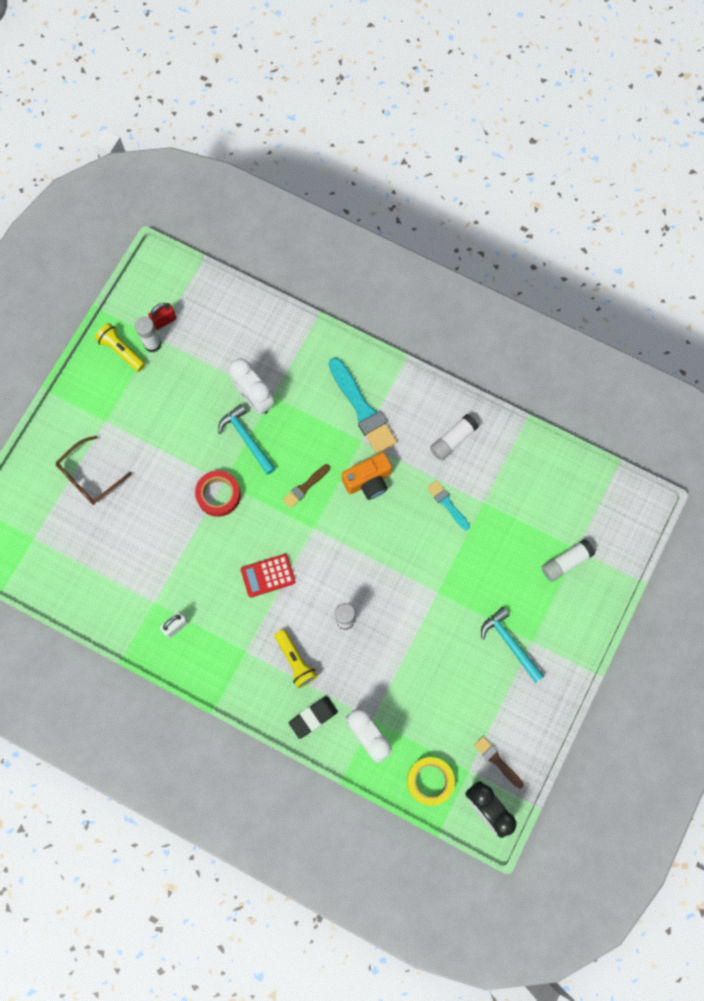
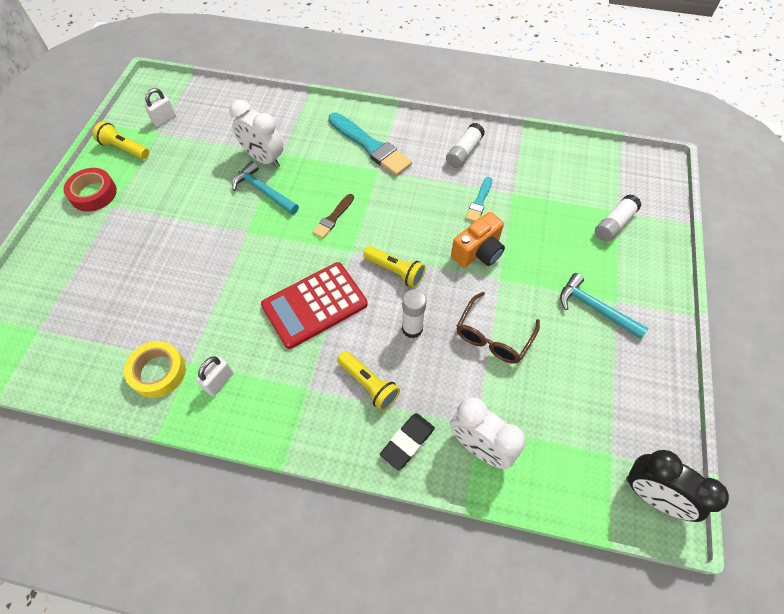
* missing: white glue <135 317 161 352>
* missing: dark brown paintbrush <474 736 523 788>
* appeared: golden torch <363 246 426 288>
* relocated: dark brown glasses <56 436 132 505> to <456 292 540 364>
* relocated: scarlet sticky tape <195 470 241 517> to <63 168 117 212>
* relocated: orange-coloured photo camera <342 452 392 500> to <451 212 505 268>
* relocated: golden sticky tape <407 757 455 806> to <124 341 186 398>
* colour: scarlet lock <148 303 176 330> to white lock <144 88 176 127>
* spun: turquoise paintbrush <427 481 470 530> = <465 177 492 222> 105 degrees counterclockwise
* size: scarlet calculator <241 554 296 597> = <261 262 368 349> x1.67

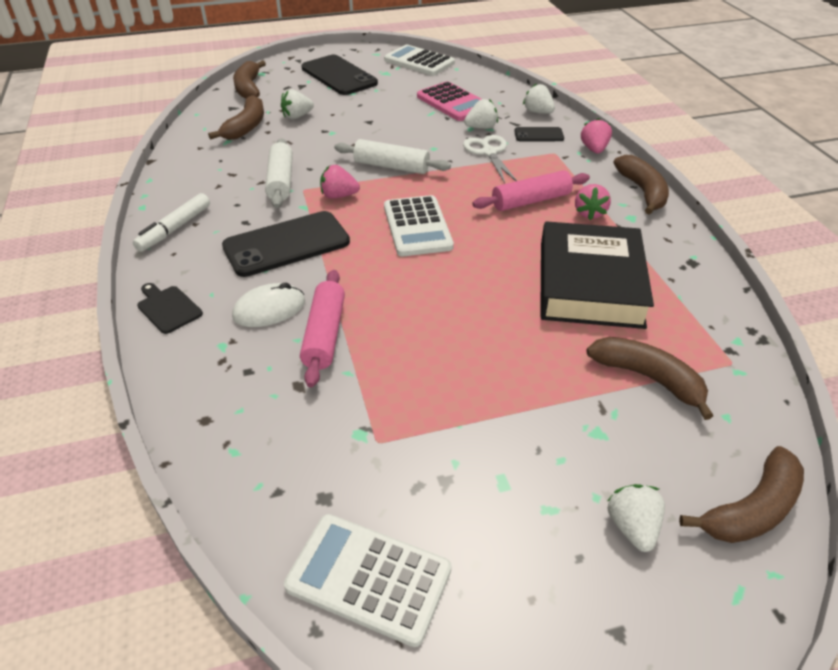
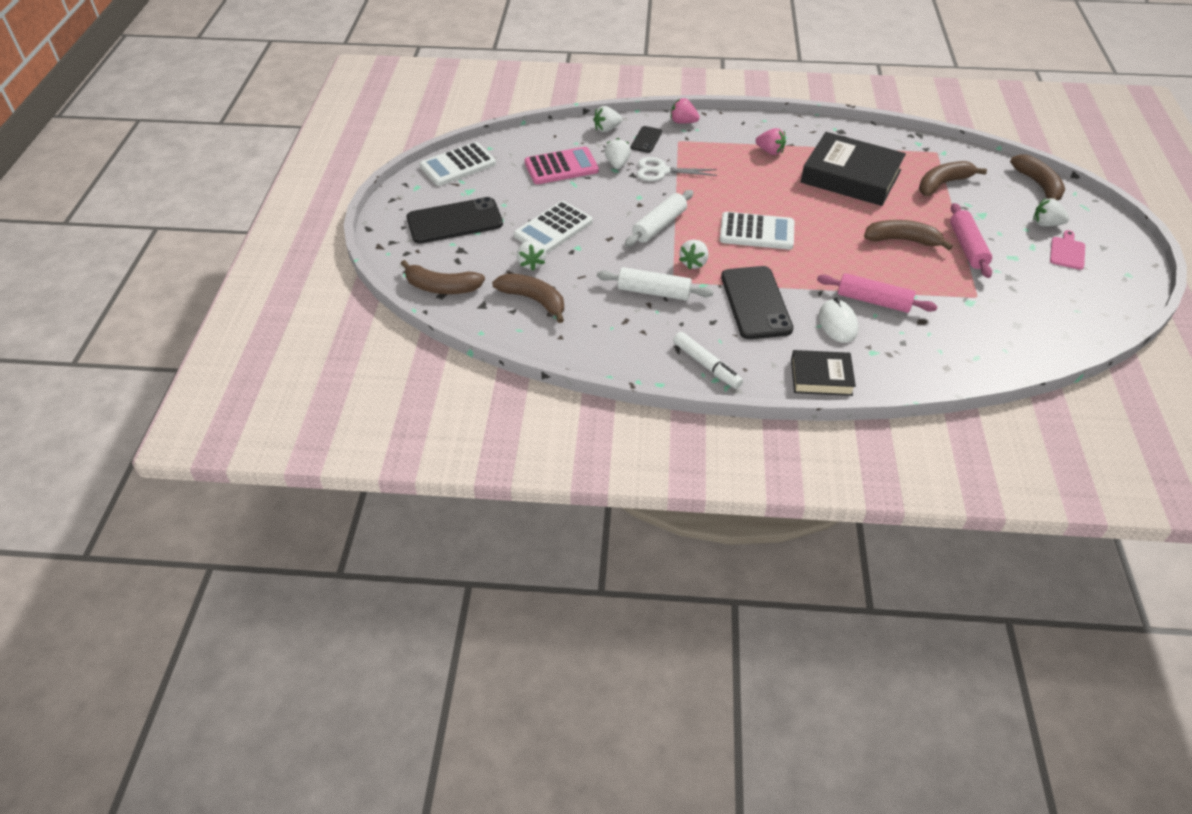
* appeared: rose-pink cutting board <1050 230 1085 270>
* relocated: white calculator <284 514 451 647> to <514 201 593 254>
* relocated: rose-pink pastry roller <472 170 590 211> to <950 203 992 278>
* relocated: dark brown banana fruit <613 155 669 215> to <864 220 953 250>
* exchanged: ebony cutting board <137 283 203 334> to ebony hardback <791 350 856 396>
* colour: rose-pink berry <320 165 360 199> to white berry <679 240 708 270>

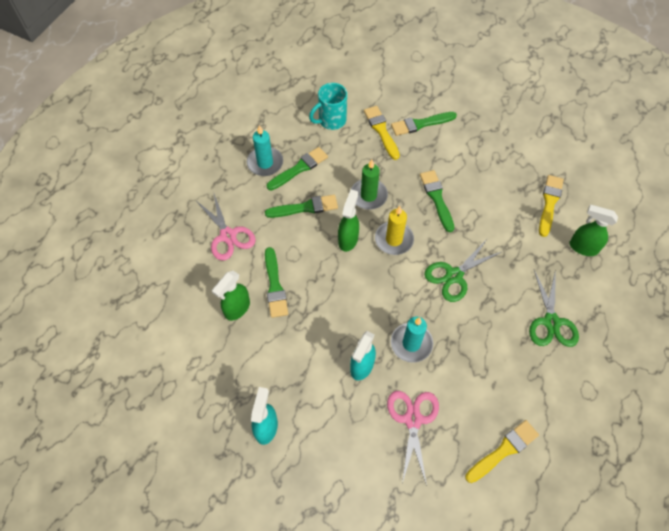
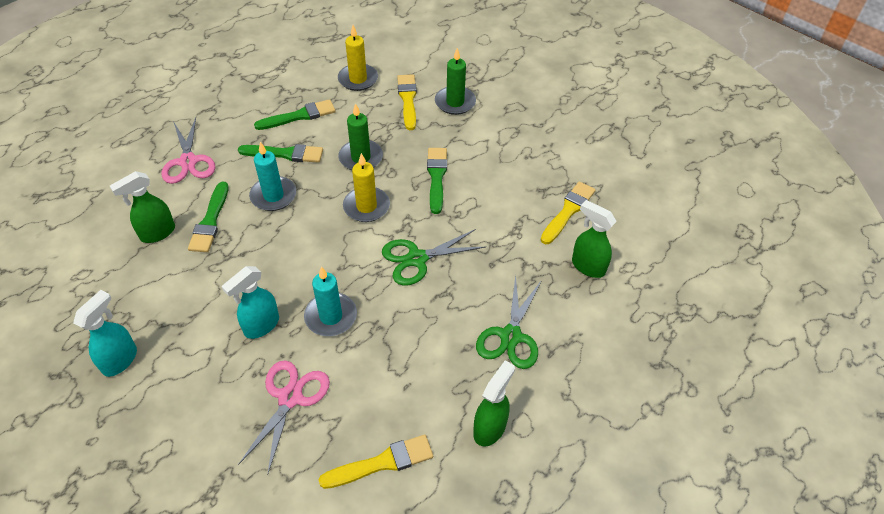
* relocated: turquoise wax candle <247 125 283 176> to <249 142 296 211>
* relocated: emerald spray bottle <338 189 359 252> to <473 360 515 446>
* exchanged: turquoise mug <309 83 347 130> to golden wax candle <338 25 378 91>
* exchanged: emerald paintbrush <391 112 457 136> to emerald wax candle <435 48 476 115>

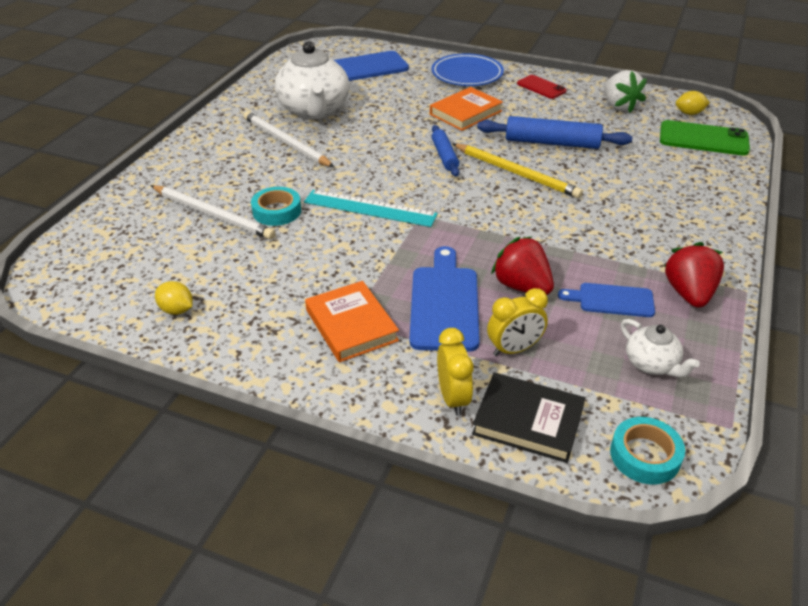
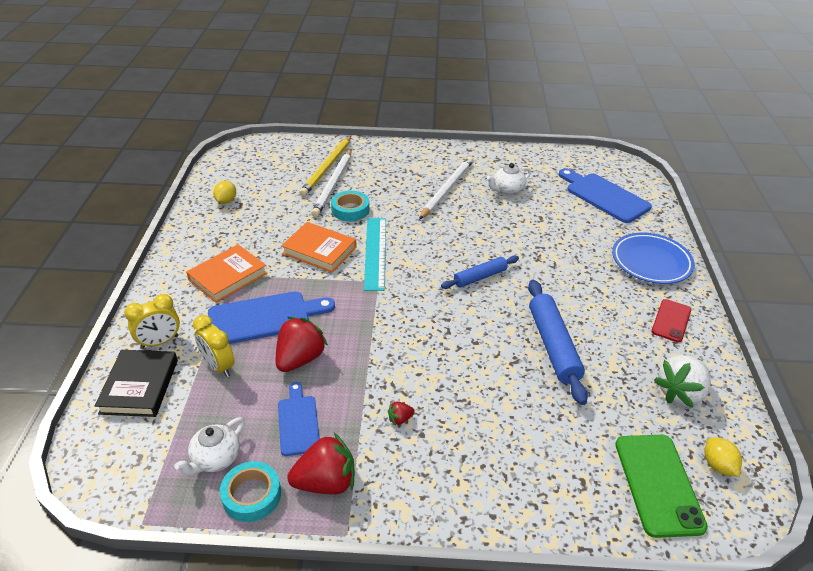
* appeared: scarlet berry <388 402 415 425>
* relocated: orange-coloured hardback <430 87 503 131> to <281 222 357 273>
* relocated: golden lead pencil <453 143 583 198> to <299 136 351 196>
* relocated: turquoise sticky tape <610 417 685 485> to <220 461 281 522>
* size: white tea pot <274 41 349 119> = <487 163 531 195> x0.49

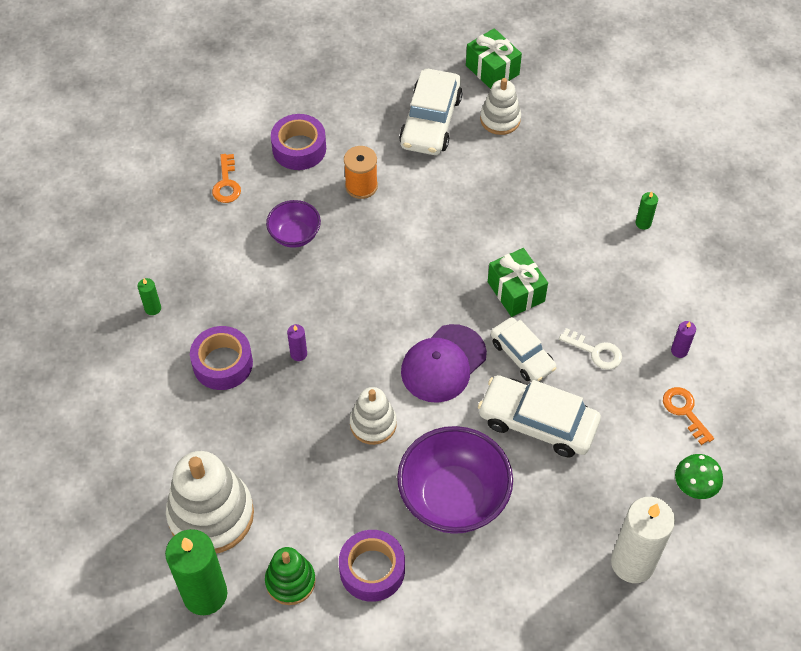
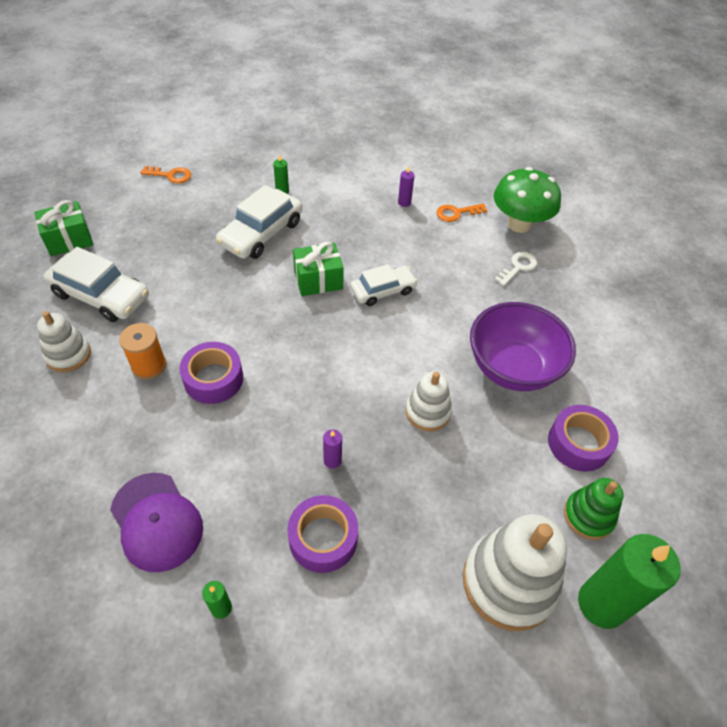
* missing: purple bowl <266 200 321 248>
* missing: white wax candle <611 497 675 583>
* relocated: orange-coloured key <212 154 241 203> to <140 166 191 184>
* relocated: purple sticky tape <271 114 326 170> to <179 342 243 404>
* relocated: purple cap <401 324 487 403> to <110 473 203 572>
* relocated: white car <478 375 601 457> to <216 185 303 259>
* relocated: white ring stacker <480 78 521 135> to <37 311 91 372>
* relocated: white key <559 328 622 370> to <494 252 537 286>
* size: emerald fungus <675 454 723 499> = <494 167 561 233> x1.83

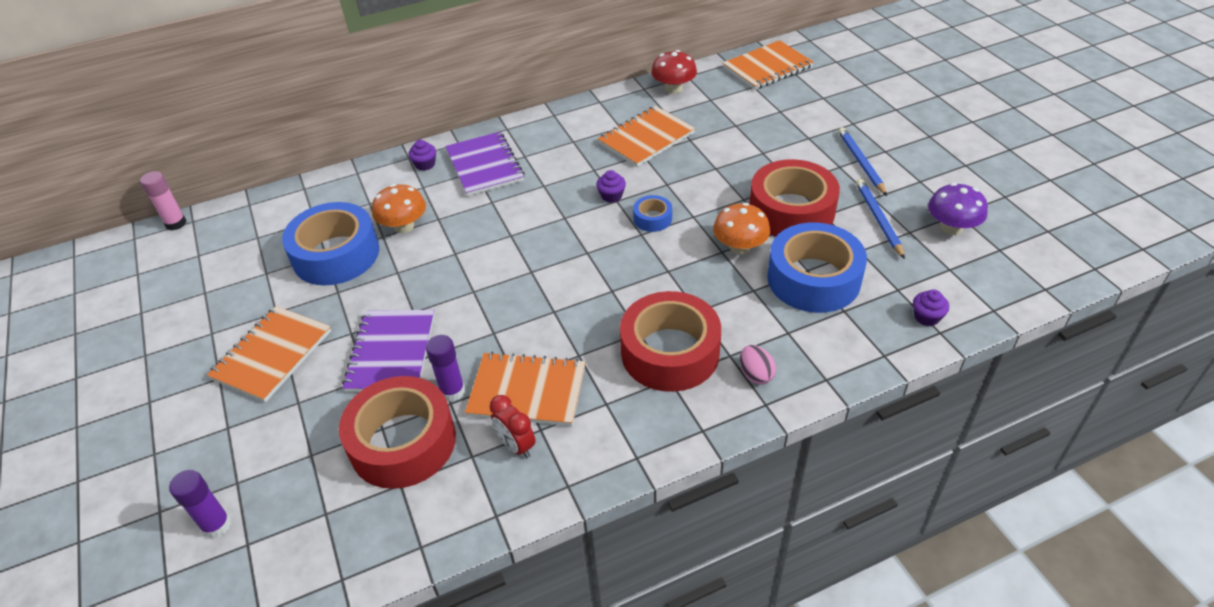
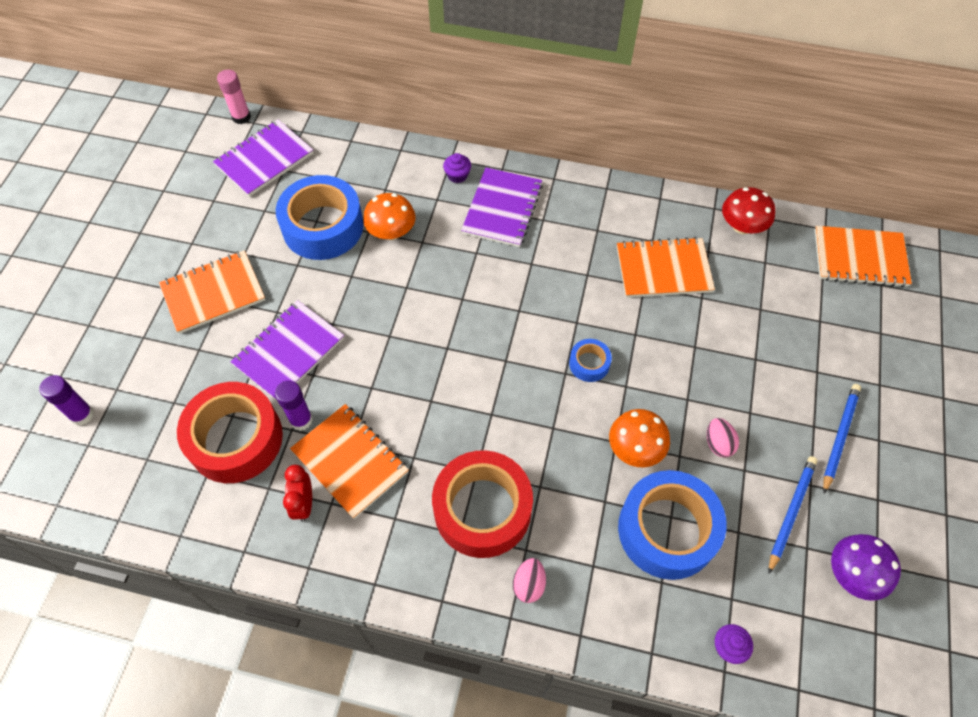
* missing: purple fairy cake <596 170 626 203>
* appeared: purple notepad <213 119 313 197>
* exchanged: scarlet sticky tape <750 159 840 237> to rose-pink egg <707 418 739 457>

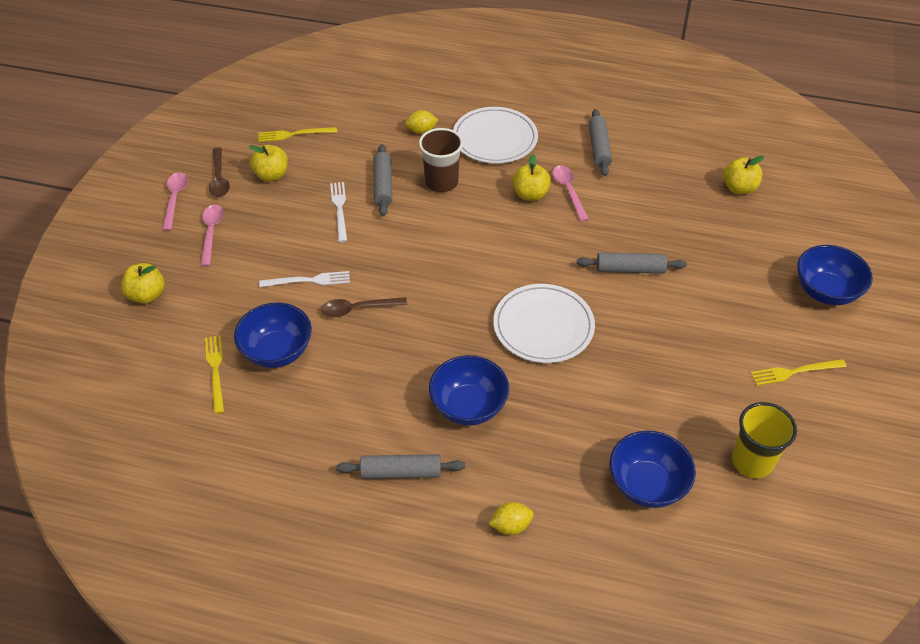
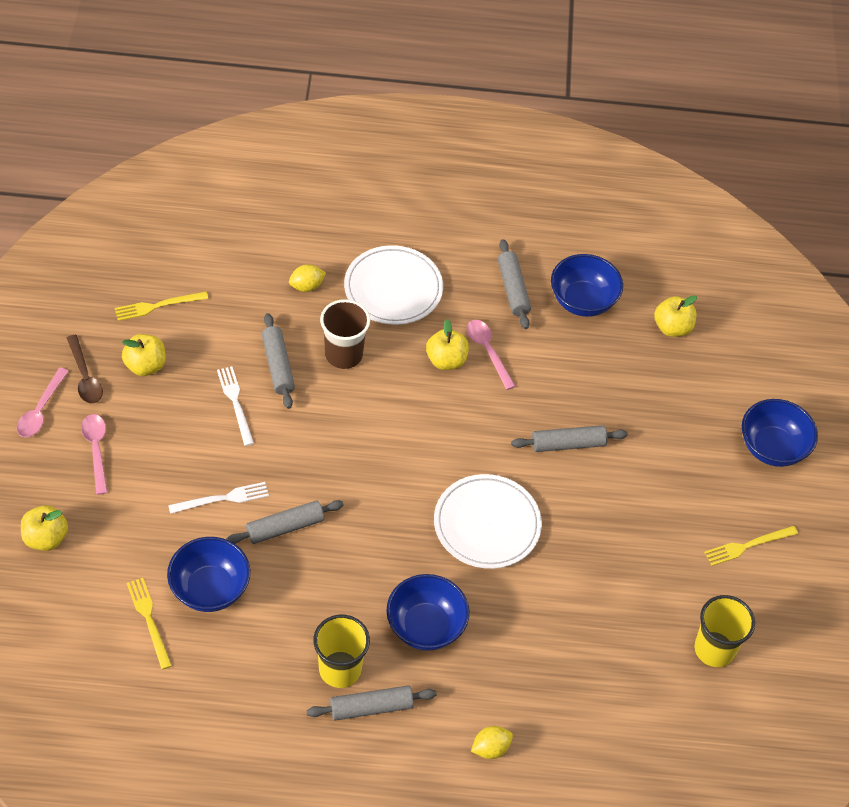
* appeared: golden tumbler <313 615 370 688>
* relocated: blue bowl <610 431 696 508> to <551 254 623 317>
* exchanged: dark brown spoon <321 297 407 317> to ash-grey pastry roller <226 500 343 544>
* spun: rose-pink spoon <162 172 188 231> = <17 368 69 437> 150 degrees counterclockwise

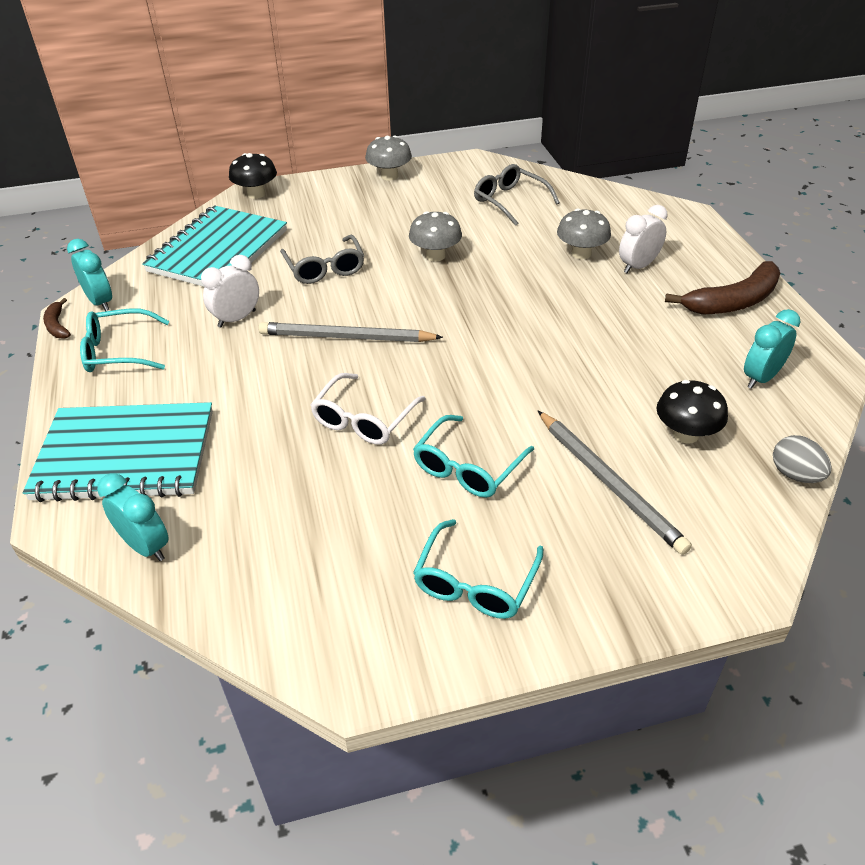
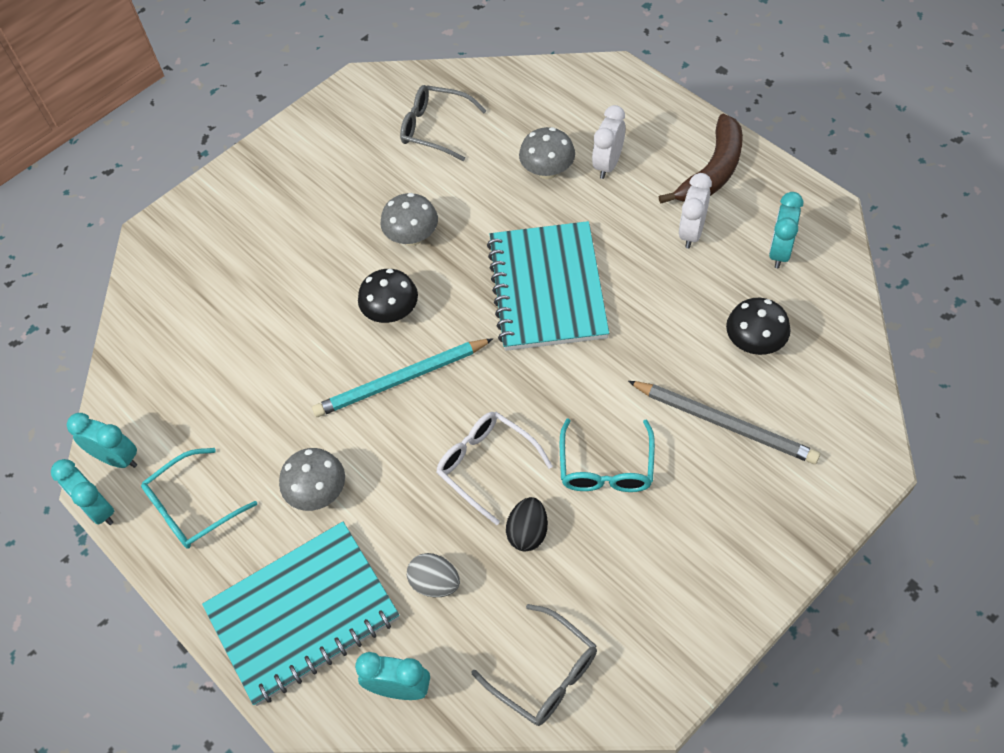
* missing: turquoise glasses <413 519 543 619>
* appeared: ebony egg <506 497 548 551>
* relocated: turquoise notepad <142 206 287 287> to <487 221 609 351>
* relocated: white clock <201 255 259 328> to <679 173 712 249>
* relocated: ebony fungus <229 153 277 199> to <358 269 418 323>
* relocated: ash-grey glasses <280 235 364 284> to <472 604 597 726>
* relocated: ash-grey fungus <365 136 412 181> to <279 448 345 511>
* relocated: ash-grey egg <773 435 832 483> to <407 553 460 597>
* exchanged: dark brown banana fruit <43 298 71 339> to turquoise clock <51 459 114 525>
* colour: ash-grey lead pencil <258 322 443 342> to turquoise lead pencil <312 338 493 417>
* spun: white glasses <310 373 426 445> = <436 412 553 525> 135 degrees clockwise

